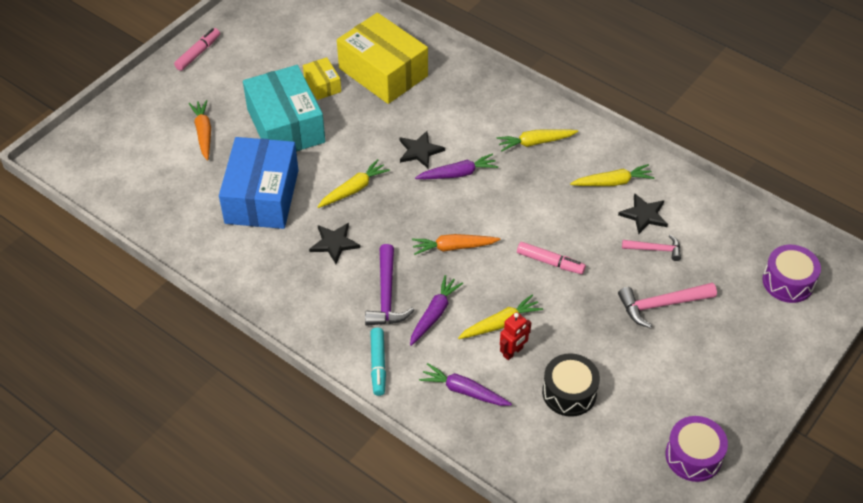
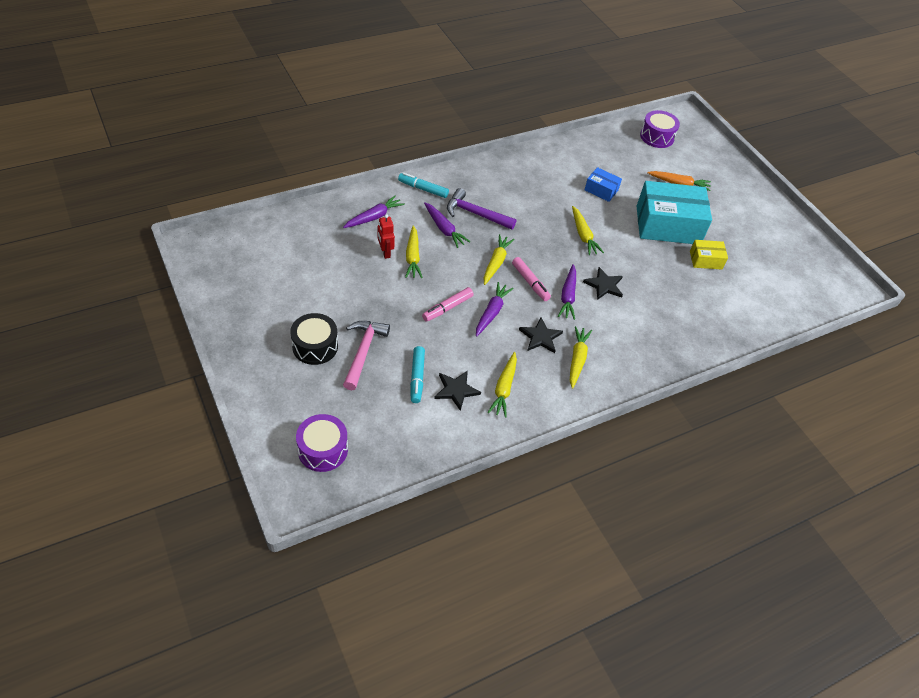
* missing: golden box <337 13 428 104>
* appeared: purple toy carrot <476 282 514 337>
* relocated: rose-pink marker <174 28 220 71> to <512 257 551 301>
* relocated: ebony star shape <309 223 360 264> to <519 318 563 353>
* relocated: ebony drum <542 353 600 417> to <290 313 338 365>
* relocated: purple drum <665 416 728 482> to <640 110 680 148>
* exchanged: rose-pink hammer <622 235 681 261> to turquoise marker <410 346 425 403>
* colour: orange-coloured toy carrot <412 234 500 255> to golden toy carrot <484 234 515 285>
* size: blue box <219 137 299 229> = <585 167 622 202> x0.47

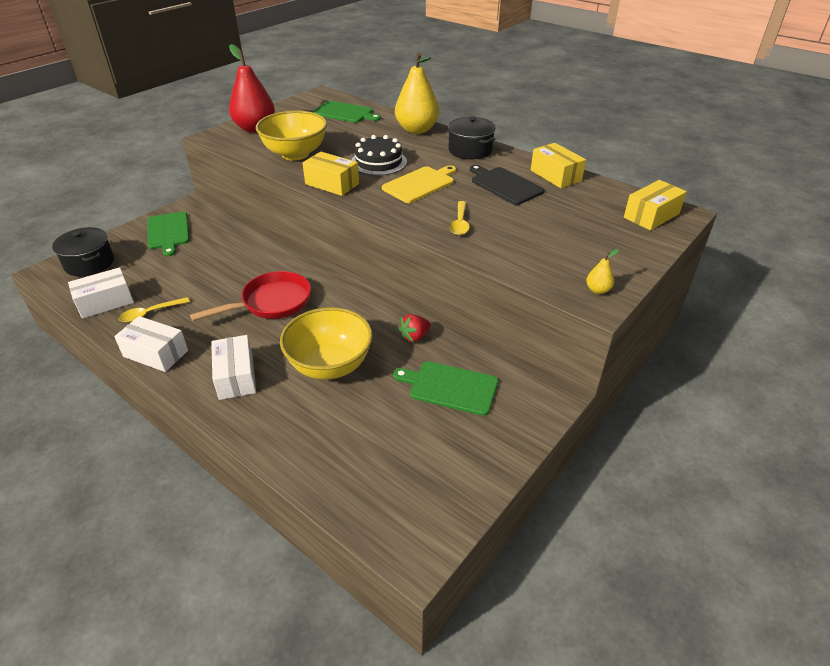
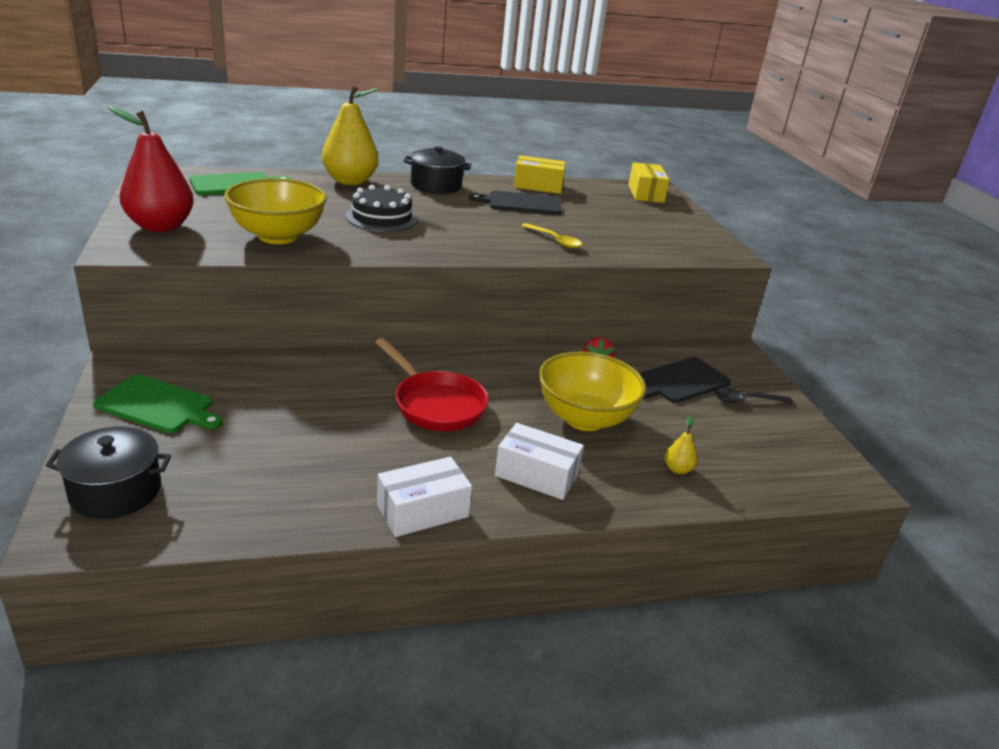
* missing: white box <68 267 134 319>
* missing: golden spoon <119 297 190 322>
* missing: golden box <302 152 359 196>
* missing: golden cutting board <382 165 456 203>
* appeared: ebony spoon <714 388 793 404>
* relocated: golden toy pear <586 249 619 294> to <665 416 697 474>
* colour: emerald cutting board <393 361 498 416> to ebony cutting board <639 357 731 403>
* spun: scarlet skillet <190 271 311 321> = <375 338 489 431> 135 degrees clockwise

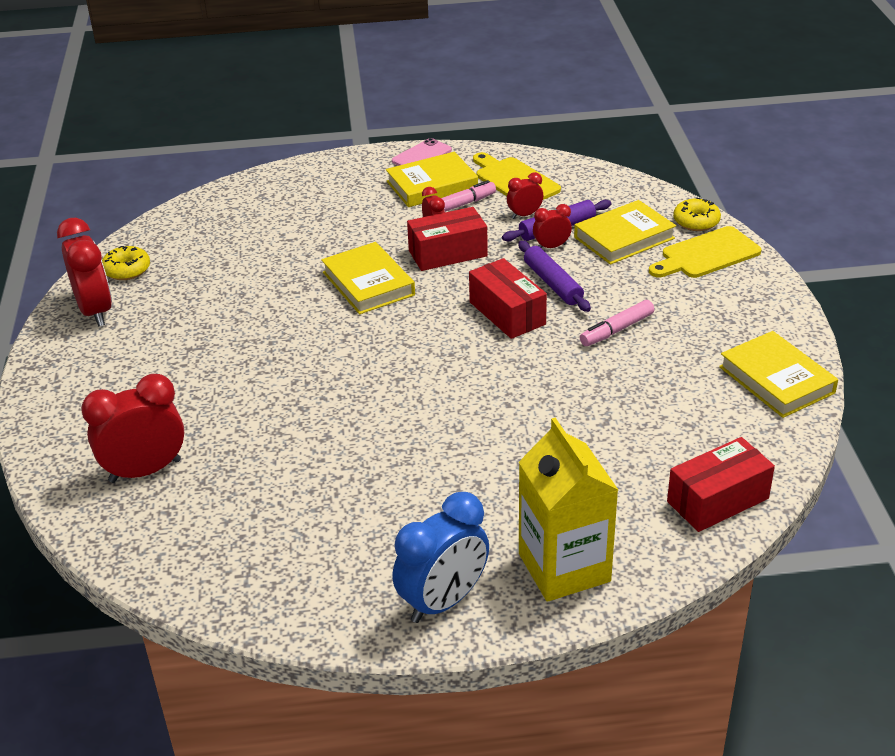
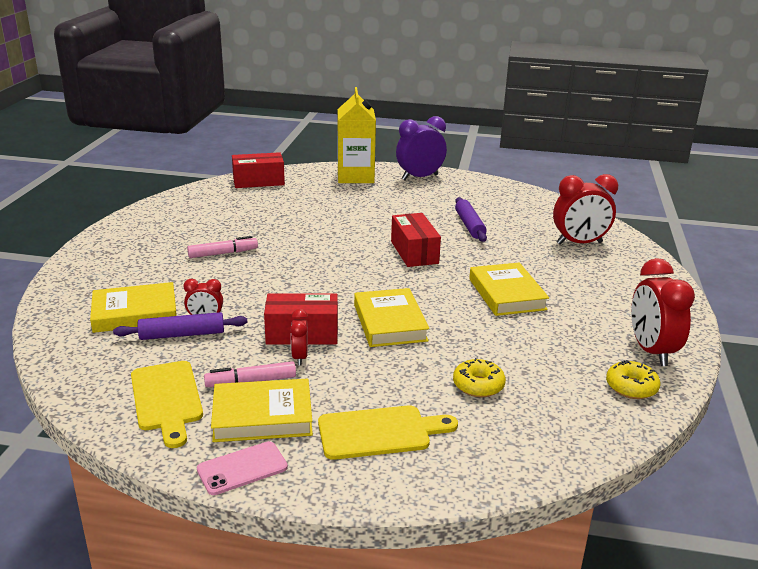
* missing: scarlet clock <507 172 543 219>
* relocated: scarlet box <469 258 547 339> to <391 213 441 267>
* relocated: purple pastry roller <518 241 591 312> to <455 197 487 242>
* relocated: golden cutting board <649 226 762 278> to <318 405 458 460>
* relocated: golden donut <673 198 721 231> to <453 358 506 397>
* relocated: golden hardback <719 331 838 418> to <469 263 549 316>
* colour: blue clock <392 492 489 623> to purple clock <396 116 447 180>

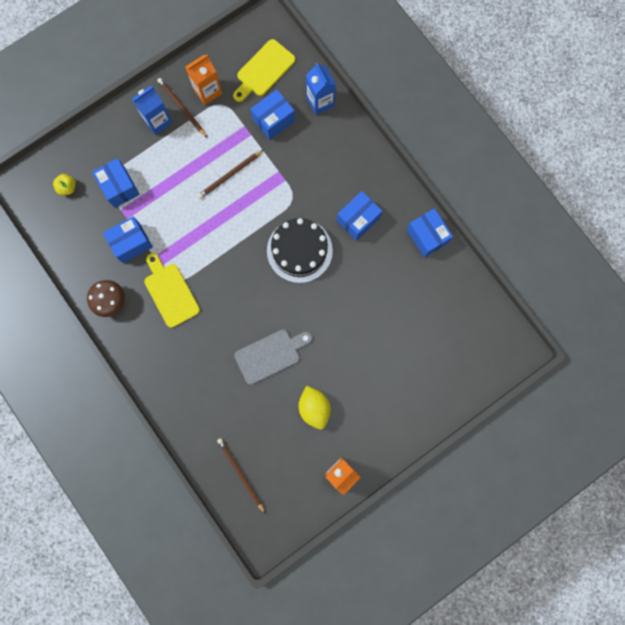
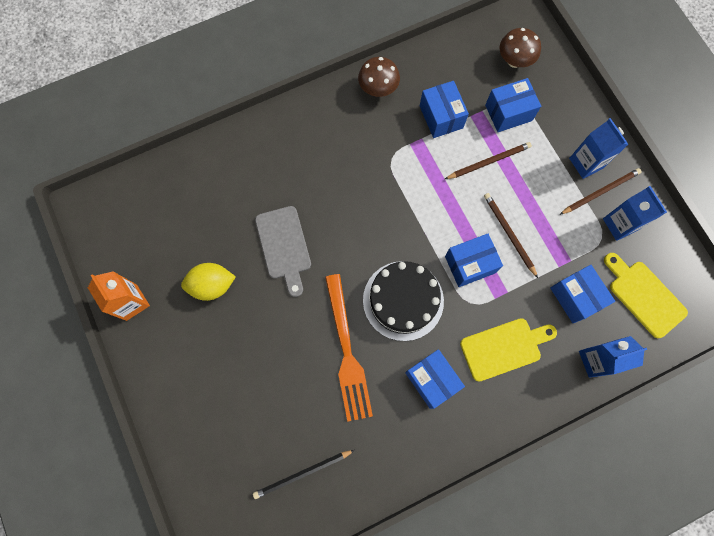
* appeared: ebony lead pencil <253 450 355 499>
* appeared: orange-coloured table fork <325 274 373 422>
* relocated: golden cutting board <144 253 200 328> to <460 318 557 382>
* relocated: dark brown lead pencil <217 438 265 513> to <445 142 532 179>
* relocated: blue box <407 208 453 257> to <445 234 503 287>
* exchanged: golden toy apple <53 174 76 196> to dark brown fungus <500 28 541 68>
* colour: orange-coloured milk carton <185 55 222 105> to blue milk carton <603 186 667 241>

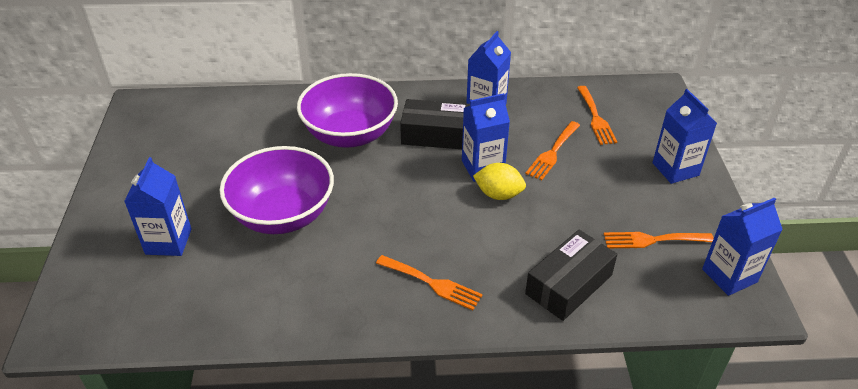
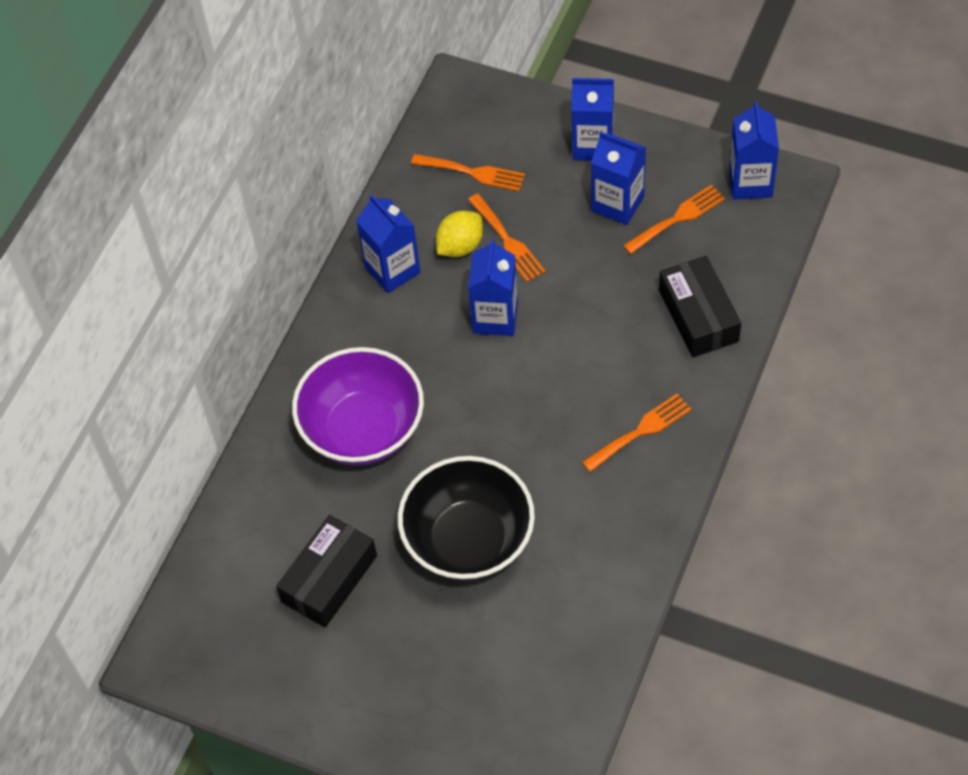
* relocated: blue milk carton <124 157 192 256> to <591 131 646 225>
* relocated: ebony box <400 99 470 149> to <276 515 377 627>
* relocated: golden lemon <473 163 526 200> to <436 211 483 257>
* colour: purple bowl <220 146 334 234> to ebony bowl <398 456 535 581>
* spun: orange-coloured table fork <604 232 714 248> = <623 185 725 254> 150 degrees counterclockwise

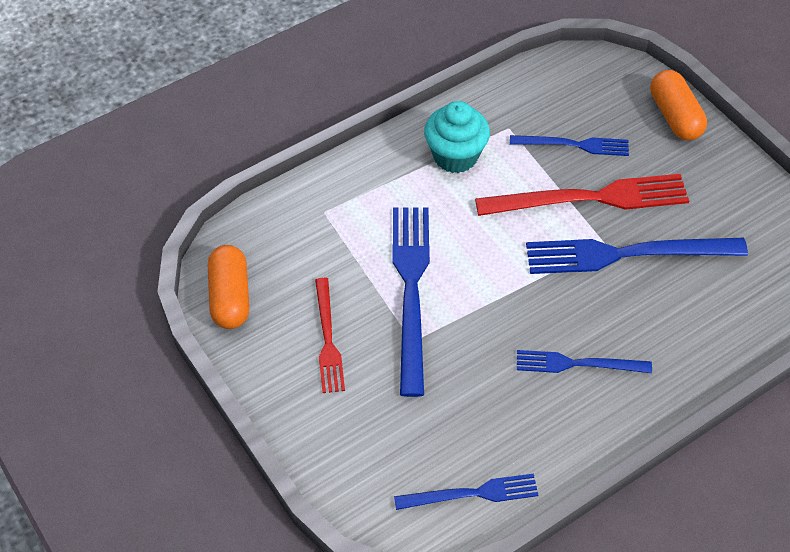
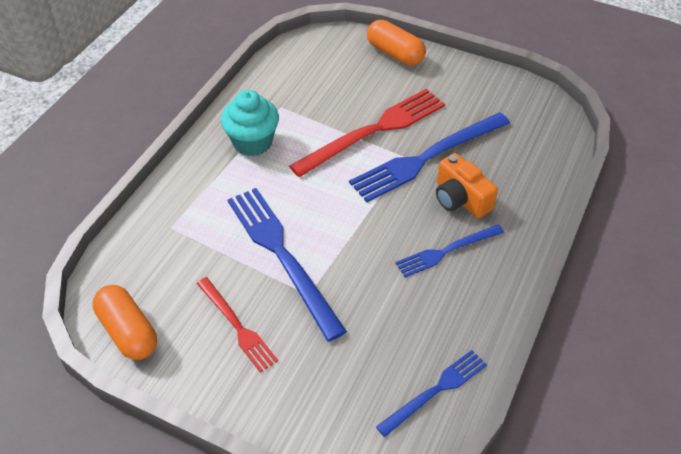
* missing: blue table fork <510 135 629 156>
* appeared: orange-coloured photo camera <436 153 498 218>

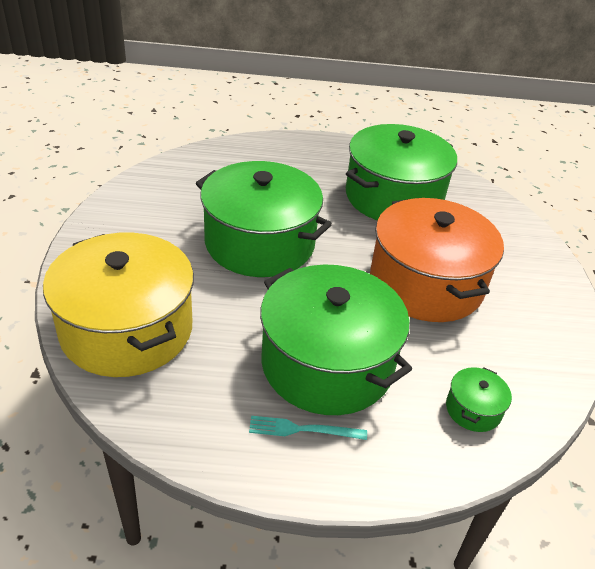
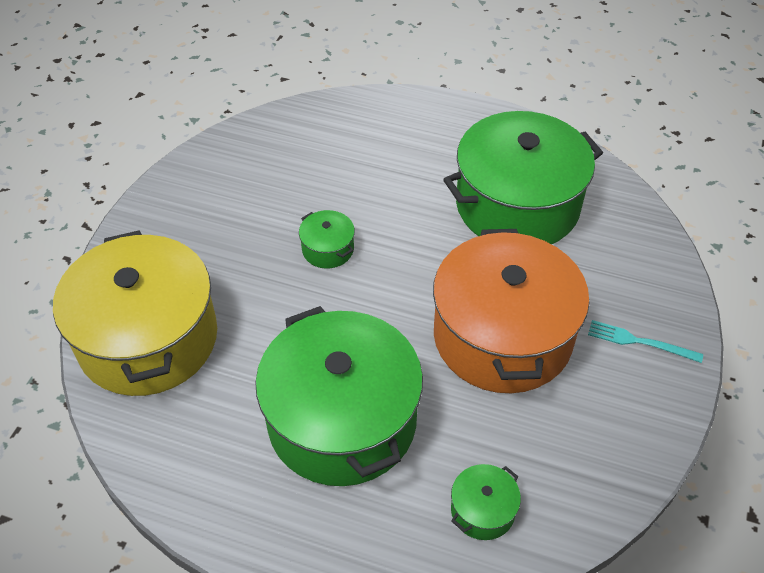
* relocated: turquoise table fork <249 416 367 440> to <588 320 703 363>
* size: emerald cooking pot <196 161 332 277> = <299 210 355 269> x0.40

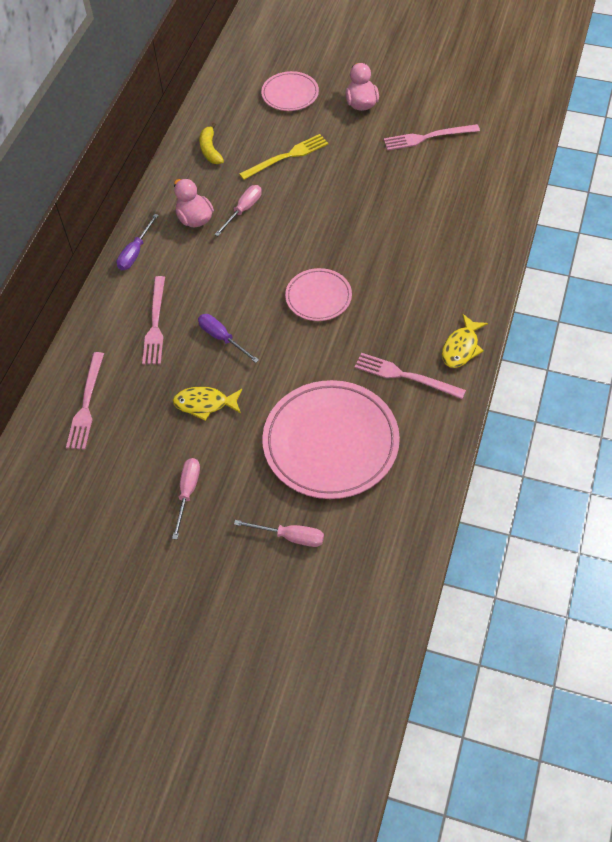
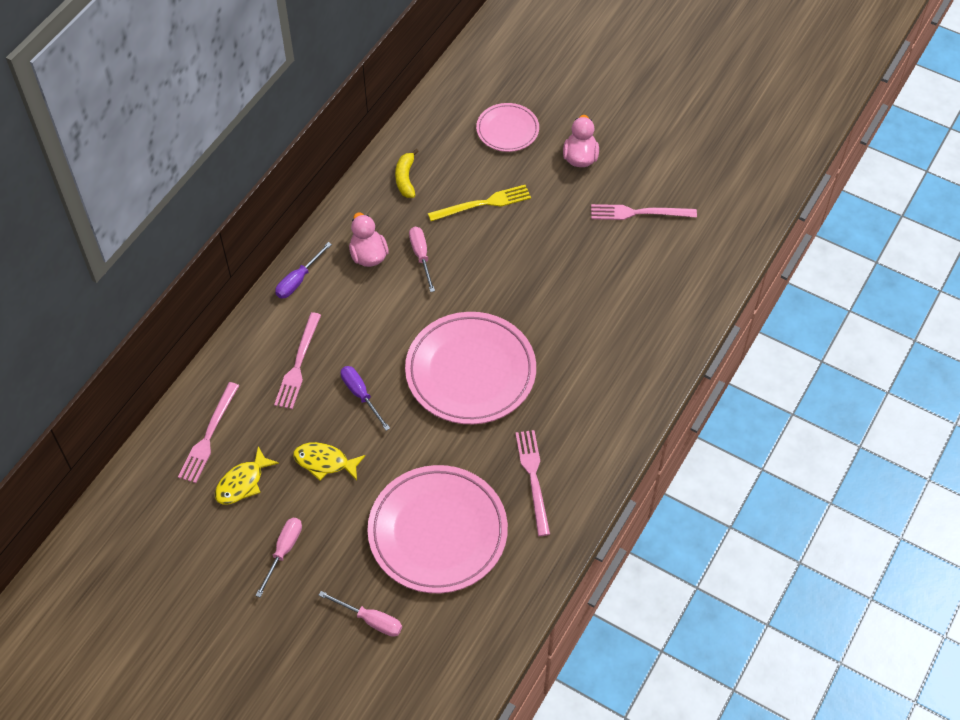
* relocated: golden fish <442 314 488 368> to <215 446 279 504>
* spun: rose-pink flat screwdriver <214 185 262 236> = <409 227 435 292> 60 degrees counterclockwise
* spun: rose-pink table fork <354 353 466 399> = <515 430 550 536> 45 degrees clockwise
* size: rose-pink plate <285 268 352 321> = <405 312 536 424> x1.87

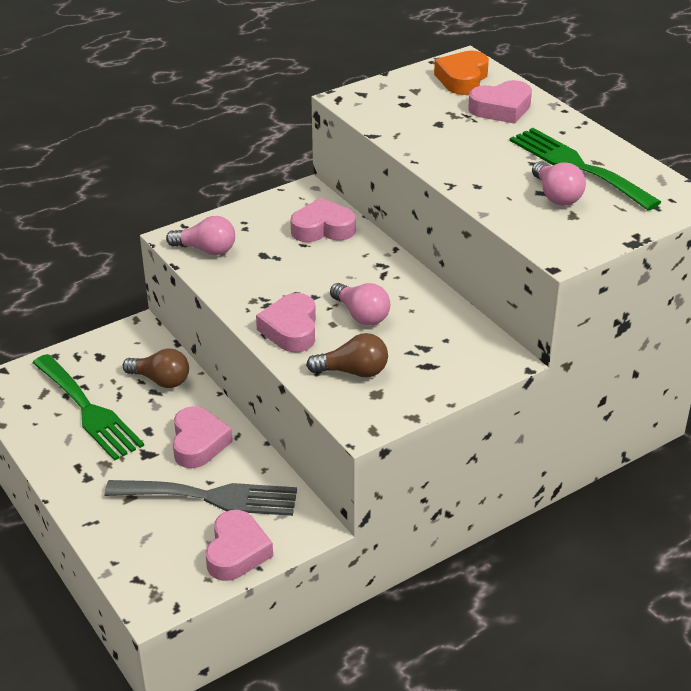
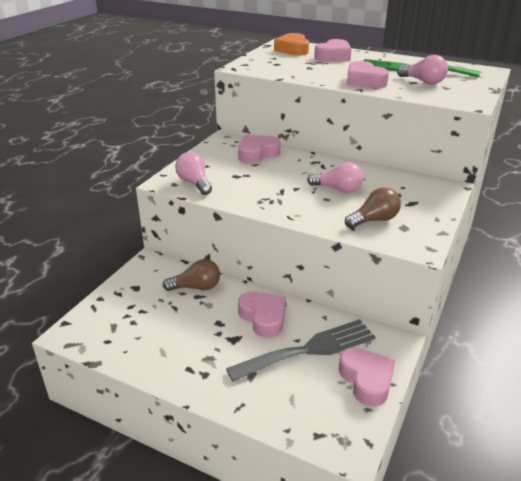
* missing: emerald table fork <33 354 144 461>
* relocated: rose-pink heart shape <256 293 316 353> to <347 61 389 88>
* spun: rose-pink lightbulb <166 216 235 255> = <175 152 212 195> 105 degrees counterclockwise

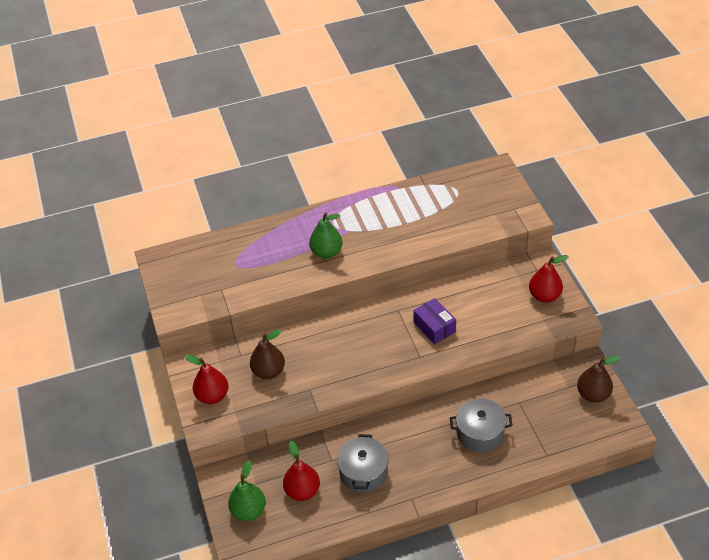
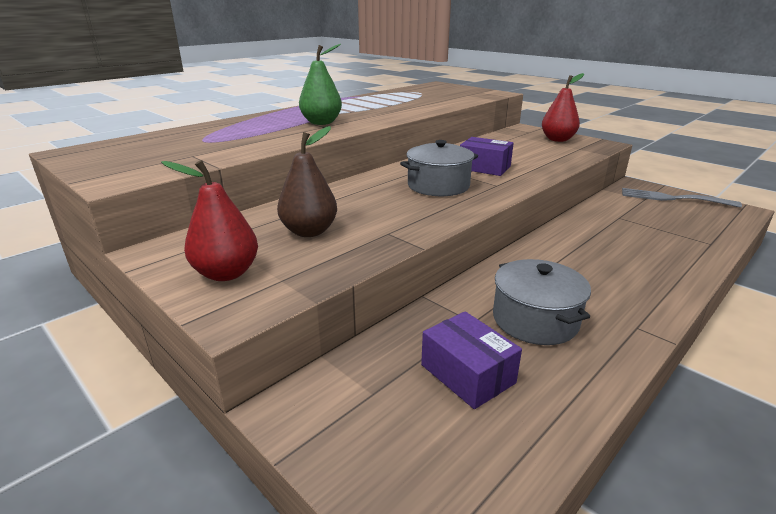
* missing: emerald toy pear <228 460 266 521>
* relocated: ash-grey cooking pot <450 398 513 452> to <400 140 478 196>
* exchanged: scarlet toy pear <283 441 320 501> to purple box <421 311 522 409>
* exchanged: dark brown toy pear <577 356 620 403> to ash-grey table fork <622 188 742 208>

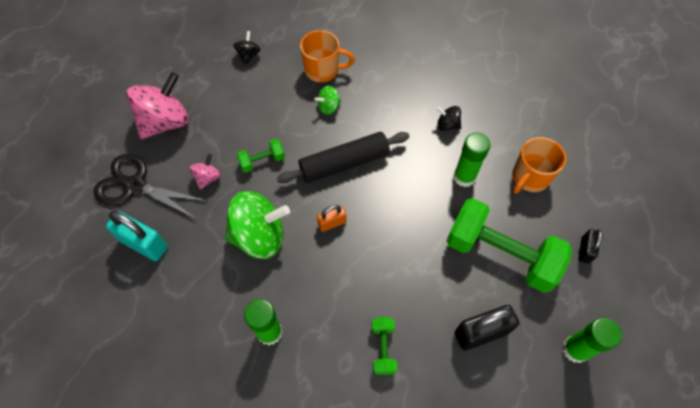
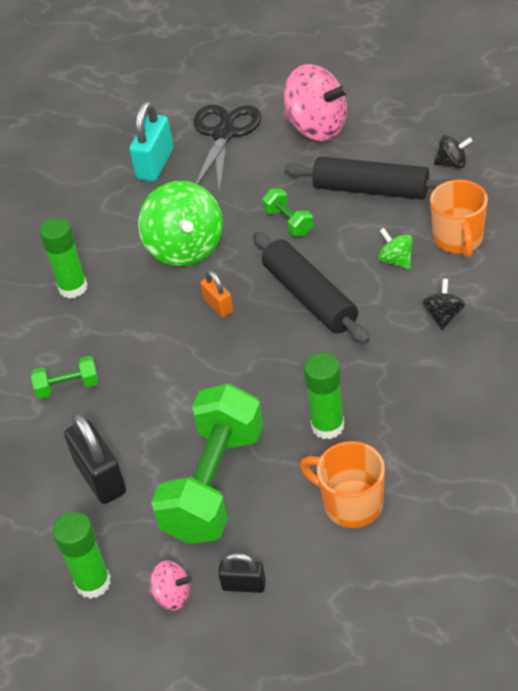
* appeared: ebony pastry roller <284 157 453 199>
* relocated: rose-pink toy top <190 154 221 189> to <149 560 192 610>
* relocated: ebony toy top <436 106 461 131> to <422 279 465 330>

